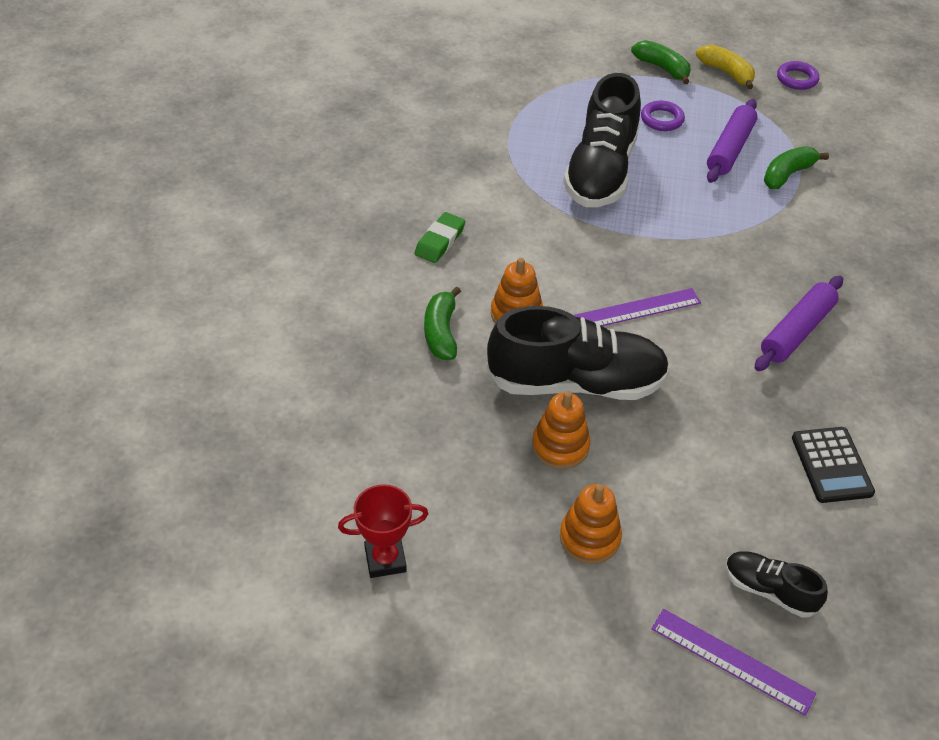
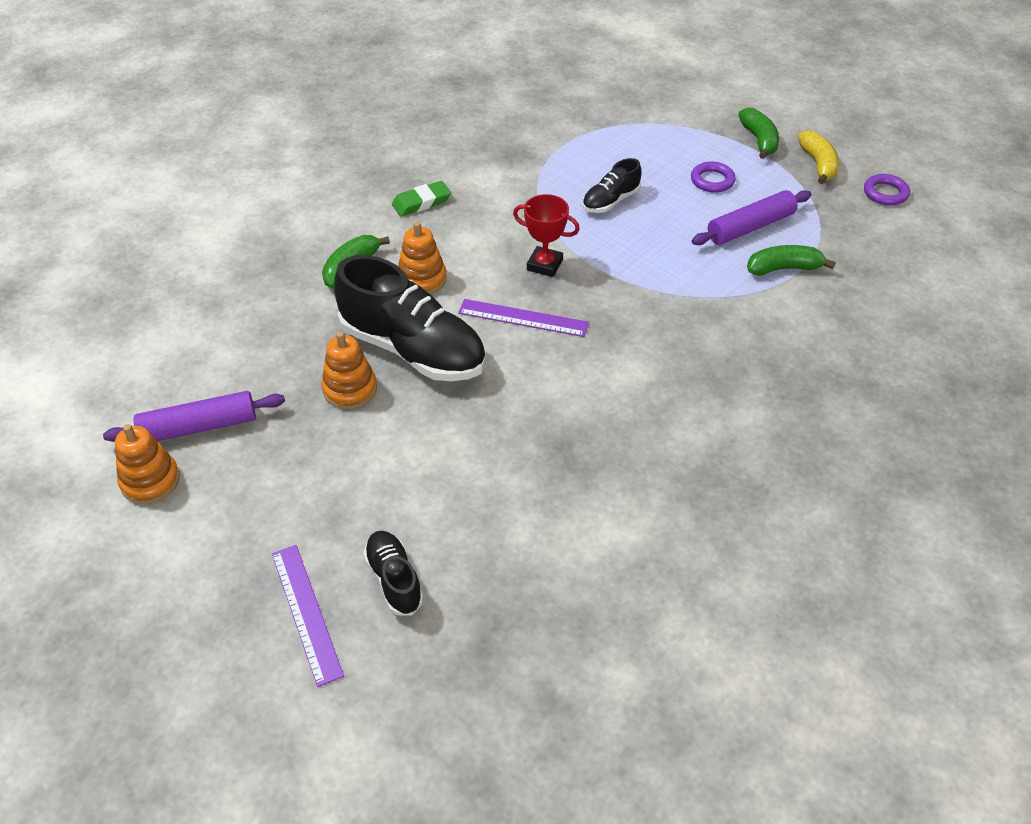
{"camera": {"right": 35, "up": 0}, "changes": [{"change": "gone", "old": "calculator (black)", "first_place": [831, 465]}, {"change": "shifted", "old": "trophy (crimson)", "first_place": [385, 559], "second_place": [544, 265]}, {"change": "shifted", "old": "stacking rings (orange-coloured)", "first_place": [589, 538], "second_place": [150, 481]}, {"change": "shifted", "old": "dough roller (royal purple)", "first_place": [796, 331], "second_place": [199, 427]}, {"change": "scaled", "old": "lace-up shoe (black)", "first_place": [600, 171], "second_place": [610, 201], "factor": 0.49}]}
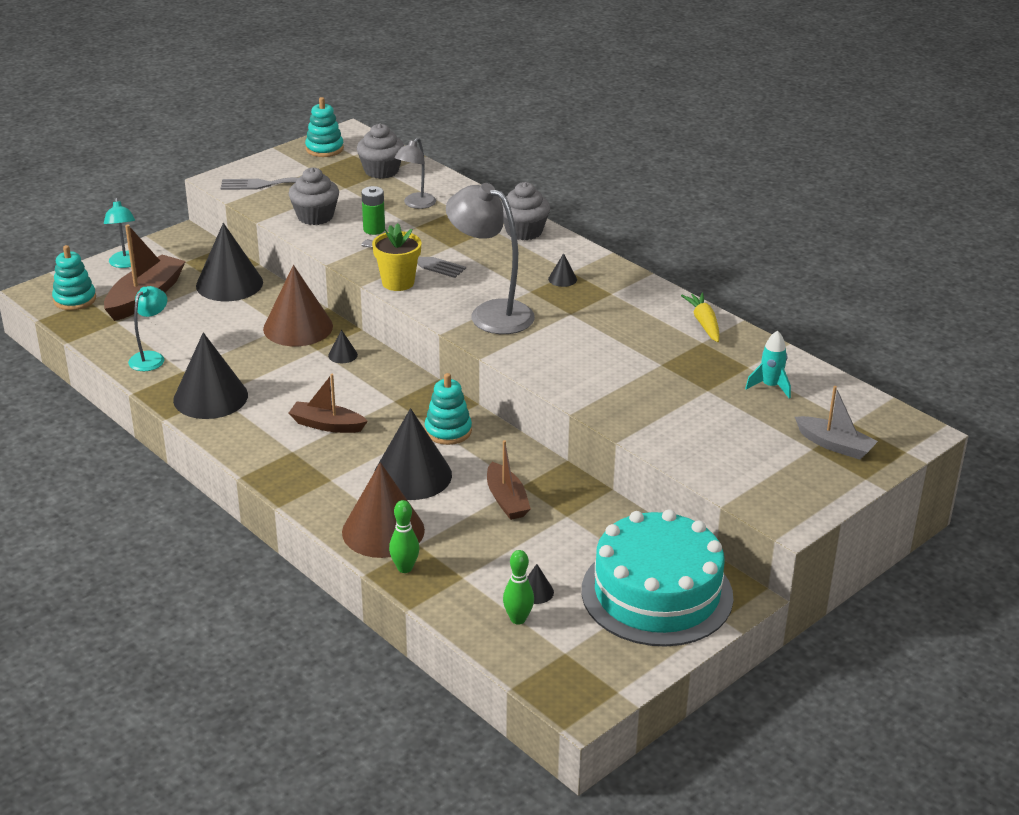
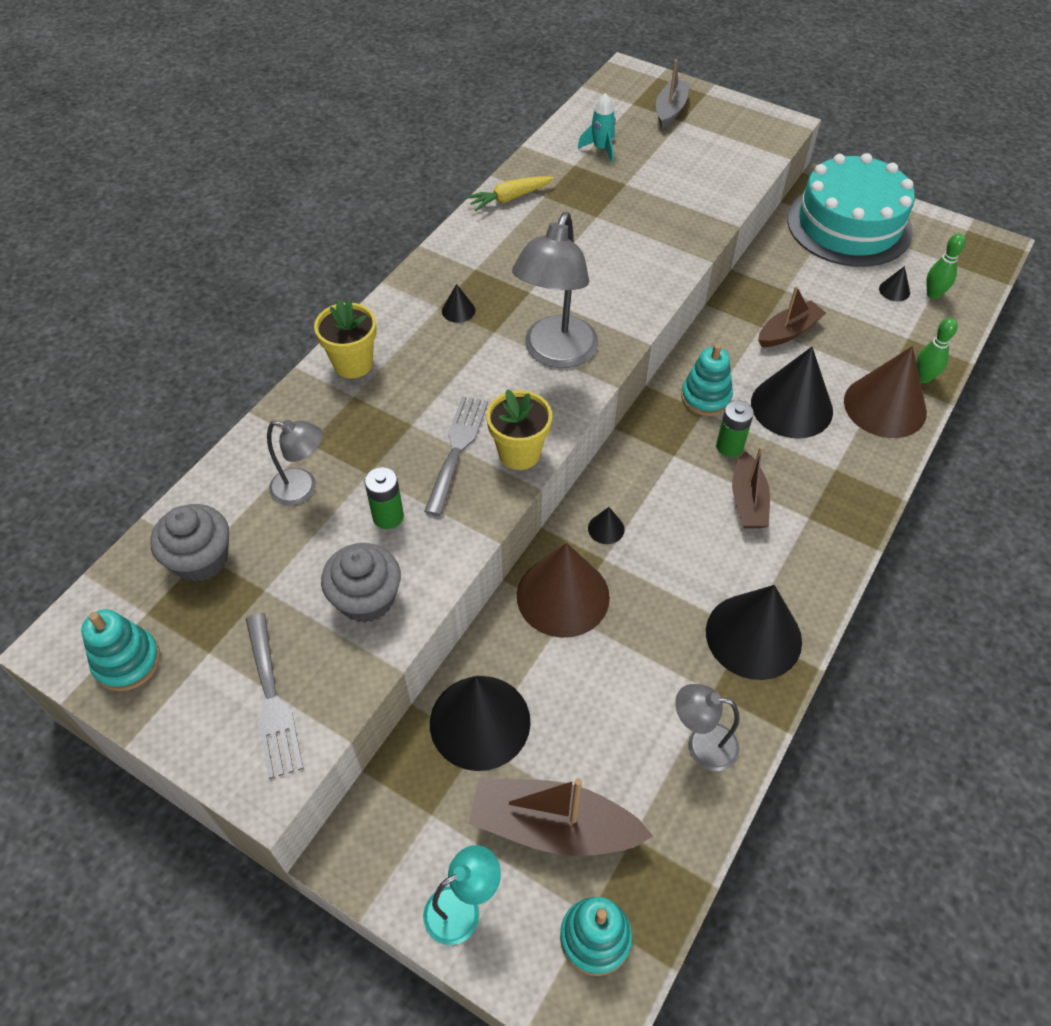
{"camera": {"right": -105, "up": 20}, "changes": [{"change": "new", "new": "battery (leaf-green)", "second_place": [729, 446]}, {"change": "swapped", "old": "cupcake (ash-grey)", "new": "potted plant (bright yellow)", "first_place": [524, 231], "second_place": [353, 364]}, {"change": "repainted", "old": "desk lamp (aqua)", "new": "desk lamp (ash-grey)", "first_place": [151, 357], "second_place": [701, 745]}]}
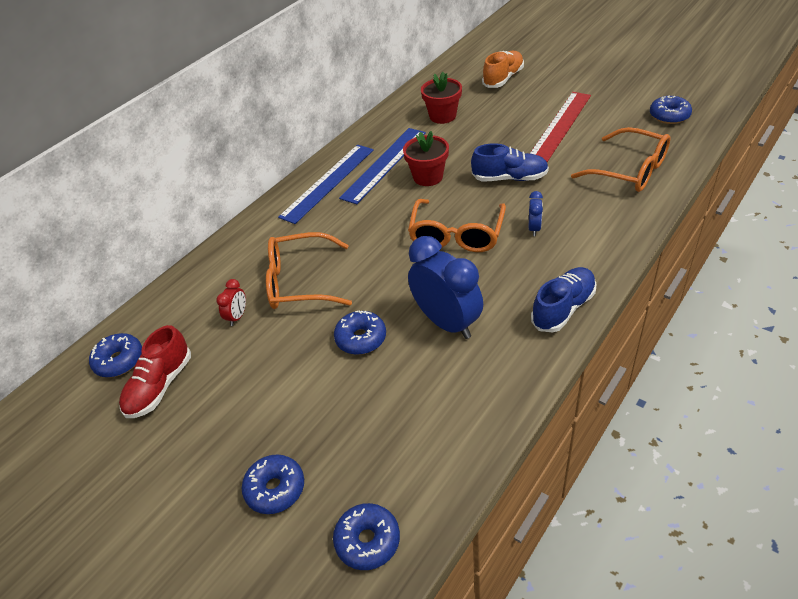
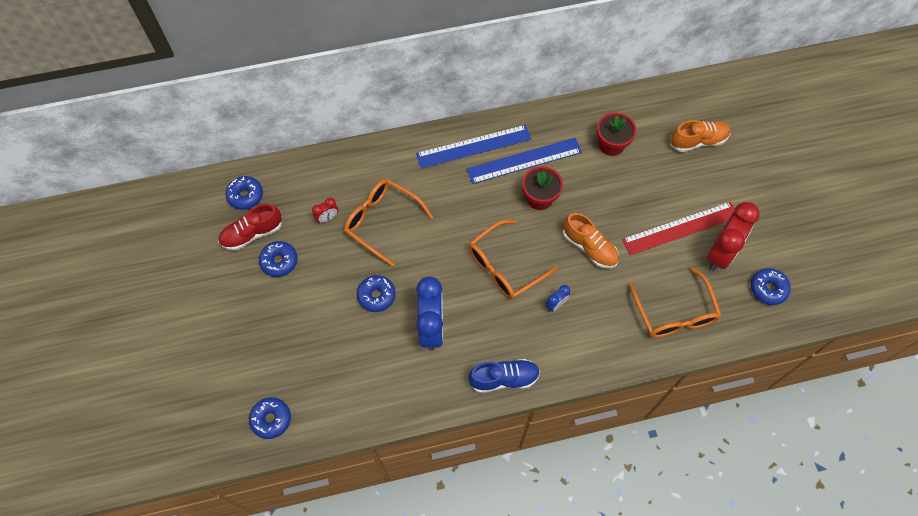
{"camera": {"right": 35, "up": 20}, "changes": [{"change": "new", "new": "alarm clock (crimson)", "second_place": [720, 253]}, {"change": "shifted", "old": "doughnut (blue)", "first_place": [275, 489], "second_place": [279, 261]}, {"change": "repainted", "old": "lace-up shoe (blue)", "new": "lace-up shoe (orange-coloured)", "first_place": [510, 178], "second_place": [589, 247]}]}
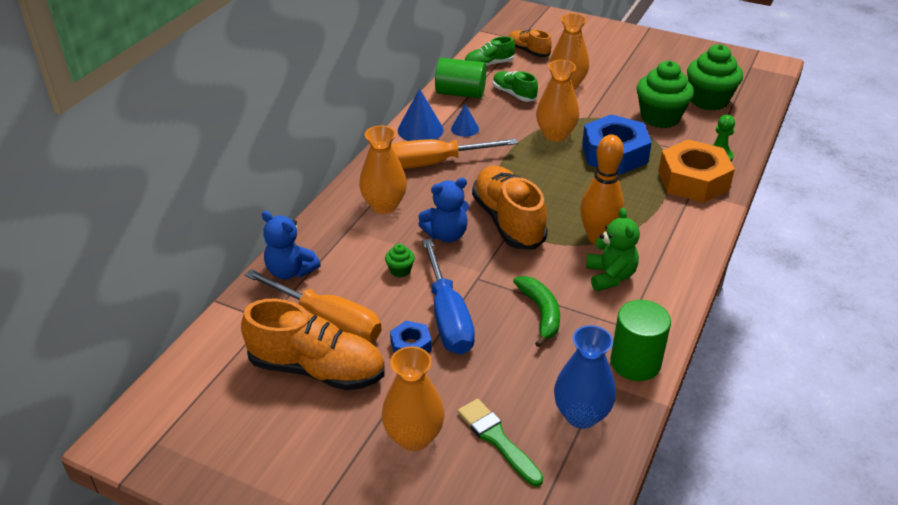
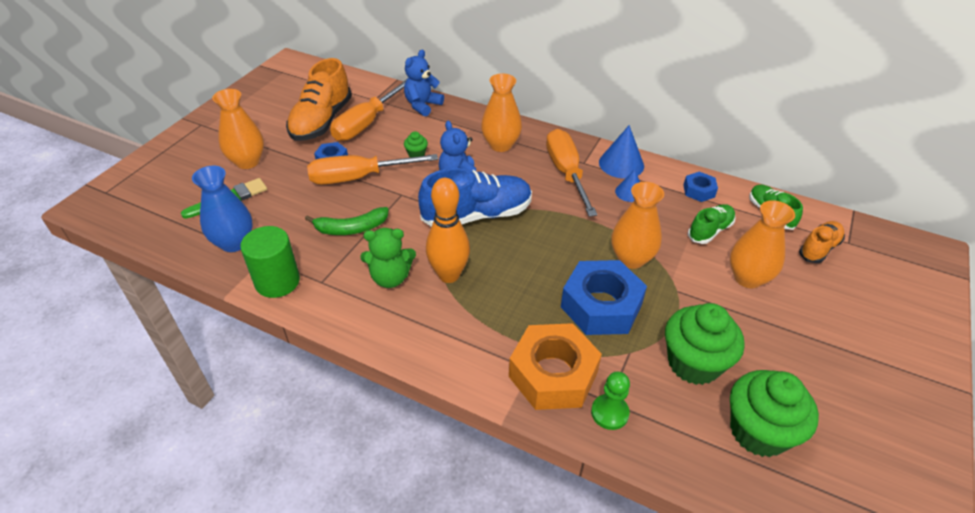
{"camera": {"right": 90, "up": 5}, "changes": [{"change": "swapped", "old": "cylinder (leaf-green)", "new": "hex nut (blue)", "first_place": [460, 93], "second_place": [698, 191]}, {"change": "repainted", "old": "flat screwdriver (blue)", "new": "flat screwdriver (orange-coloured)", "first_place": [448, 317], "second_place": [358, 178]}, {"change": "repainted", "old": "lace-up shoe (orange-coloured)", "new": "lace-up shoe (blue)", "first_place": [508, 221], "second_place": [477, 215]}]}
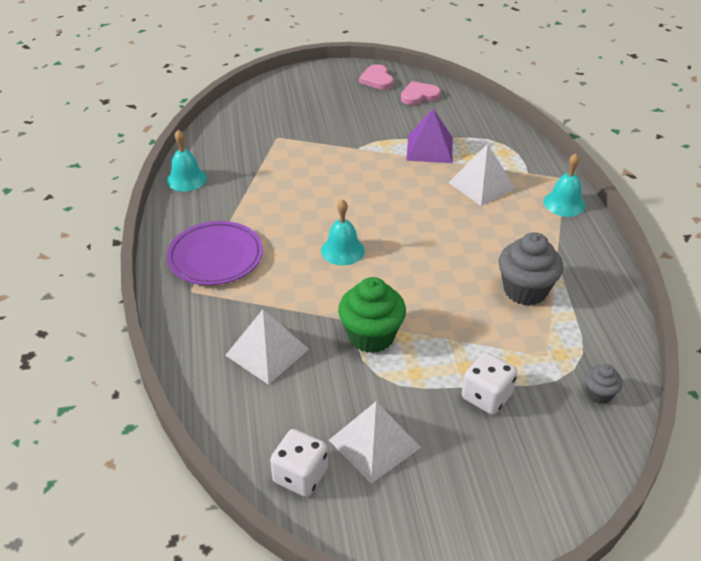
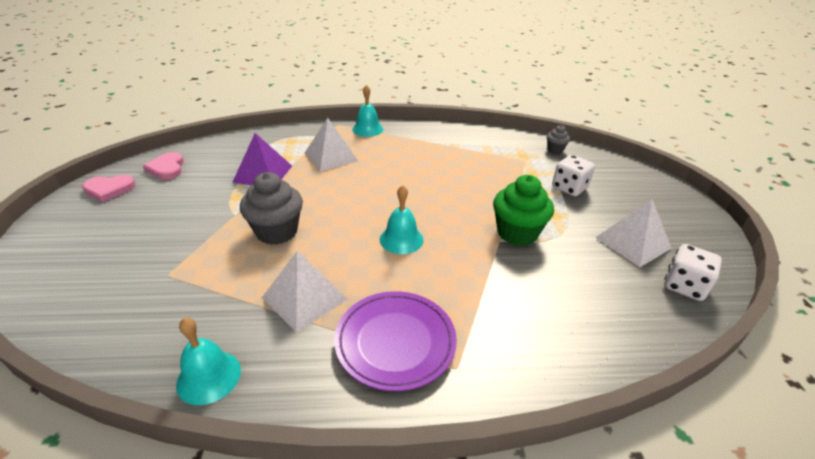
{"camera": {"right": -85, "up": -5}, "changes": [{"change": "shifted", "old": "solid pyramid (white)", "first_place": [267, 352], "second_place": [305, 298]}, {"change": "shifted", "old": "cupcake (ash-grey)", "first_place": [525, 290], "second_place": [277, 231]}]}
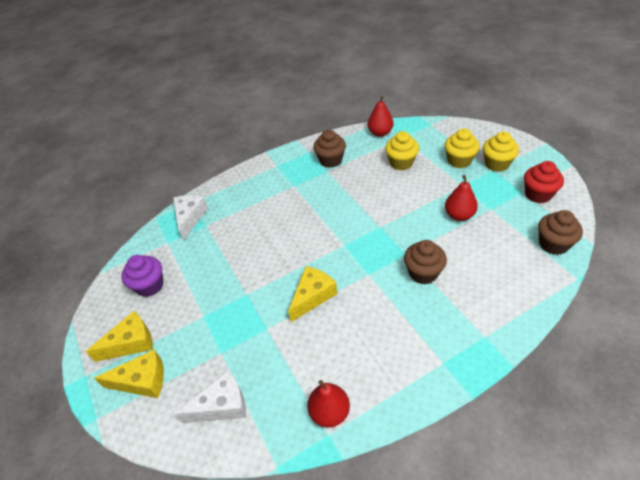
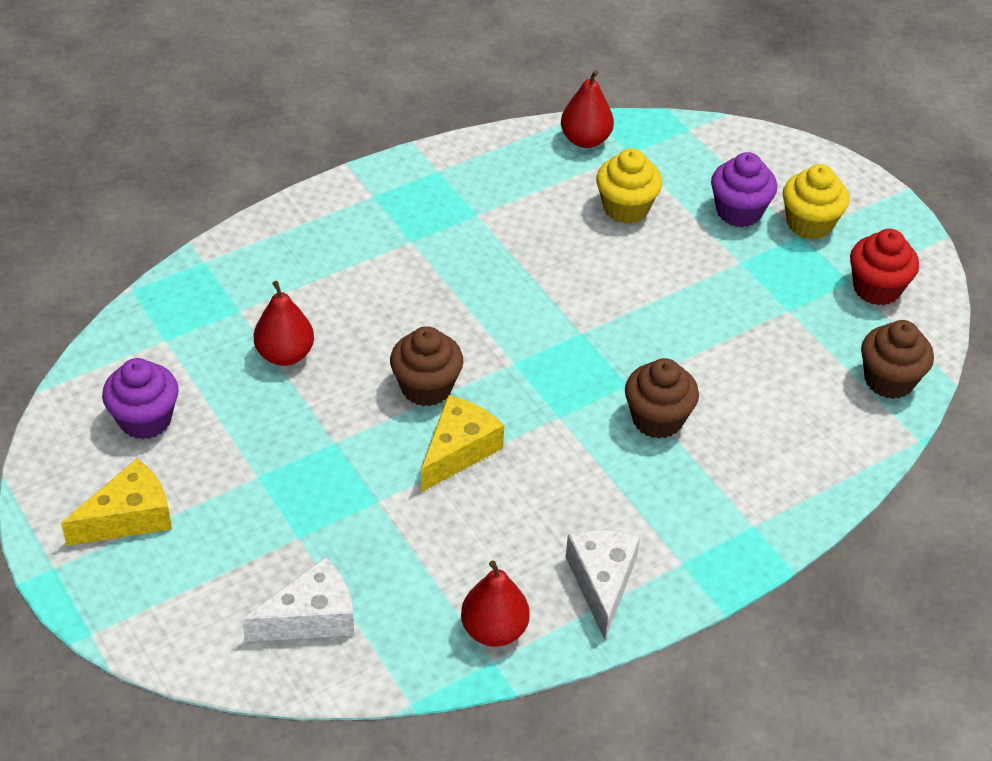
{"camera": {"right": -10, "up": 0}, "changes": [{"change": "gone", "old": "piece of cheese (bright yellow)", "first_place": [142, 381]}, {"change": "shifted", "old": "piece of cheese (white)", "first_place": [190, 218], "second_place": [602, 582]}, {"change": "shifted", "old": "cupcake (brown)", "first_place": [330, 160], "second_place": [426, 387]}, {"change": "shifted", "old": "pear (crimson)", "first_place": [459, 215], "second_place": [285, 354]}, {"change": "repainted", "old": "cupcake (bright yellow)", "new": "cupcake (royal purple)", "first_place": [459, 161], "second_place": [739, 212]}]}
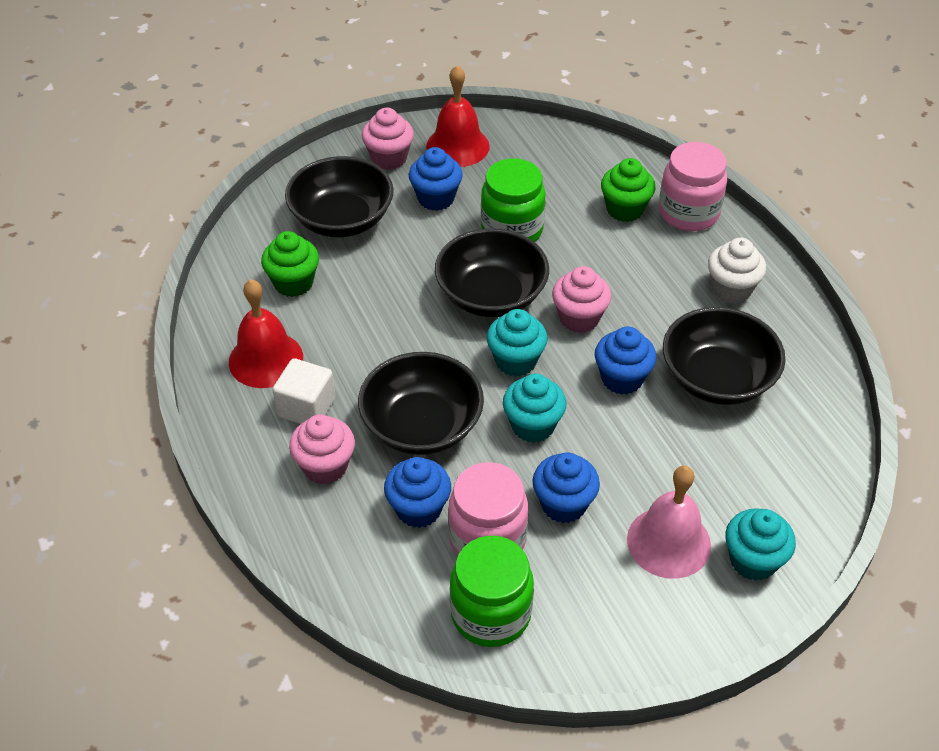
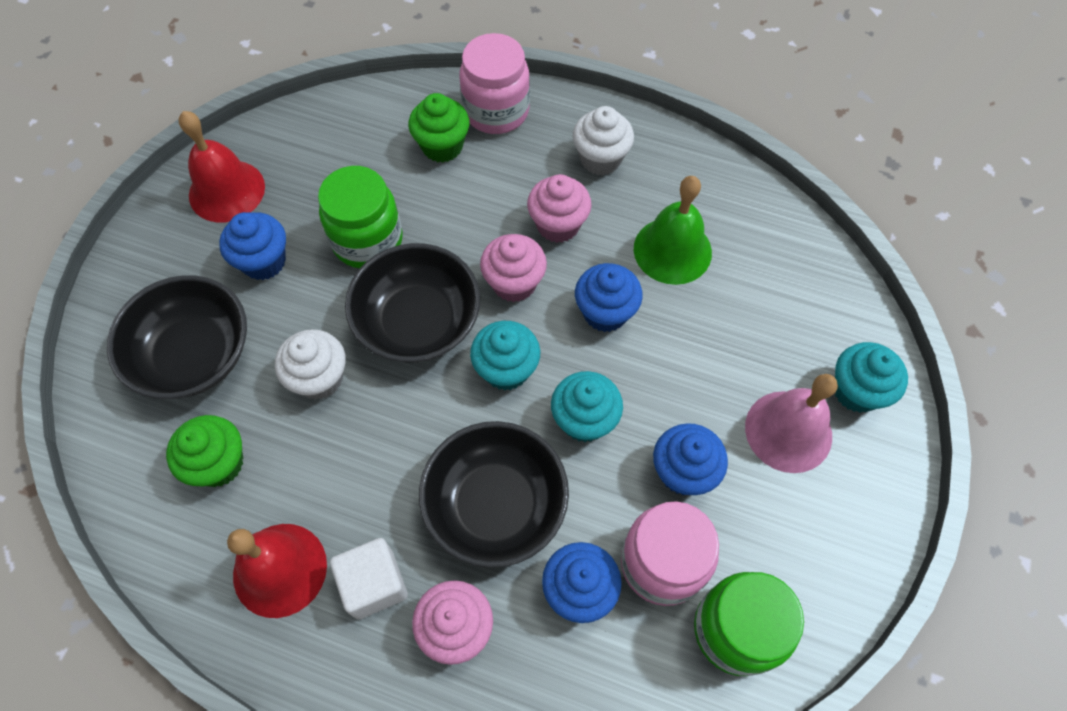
{"camera": {"right": -45, "up": 15}, "changes": [{"change": "new", "new": "cupcake (white)", "second_place": [319, 378]}, {"change": "shifted", "old": "cupcake (rose-pink)", "first_place": [389, 158], "second_place": [558, 225]}, {"change": "swapped", "old": "bowl (black)", "new": "hand bell (leaf-green)", "first_place": [717, 378], "second_place": [672, 250]}]}
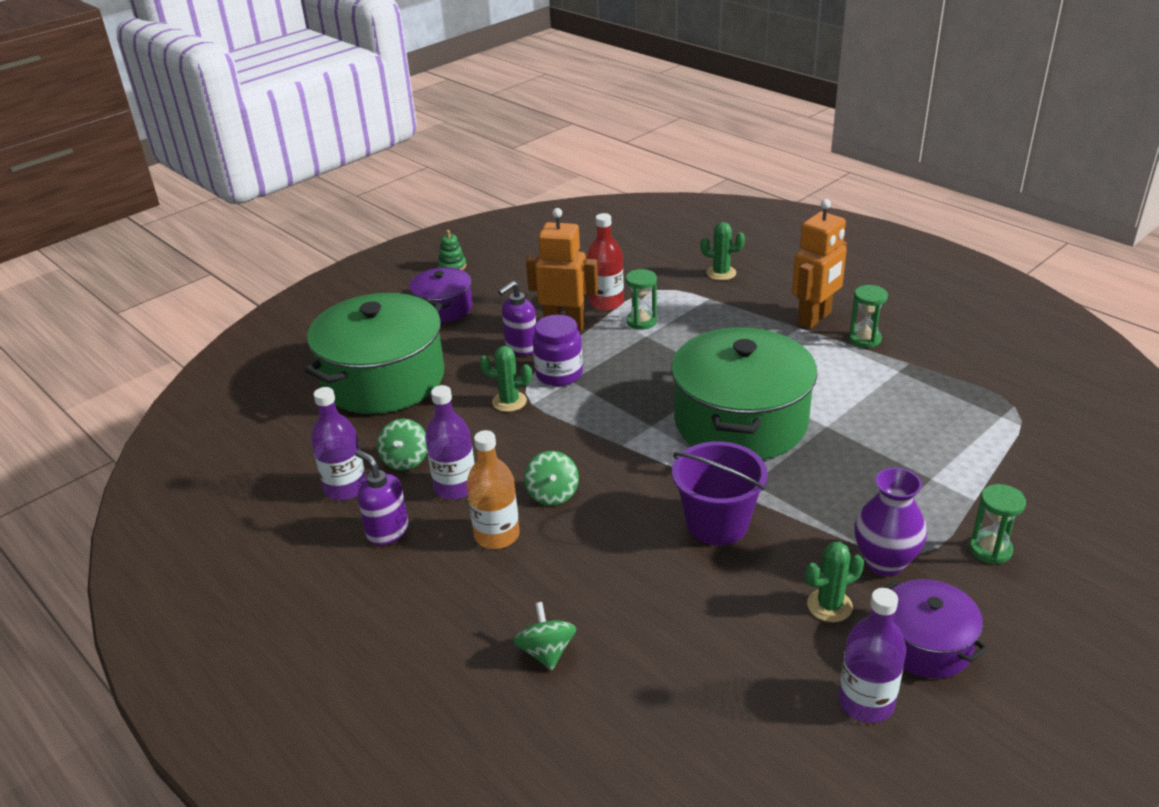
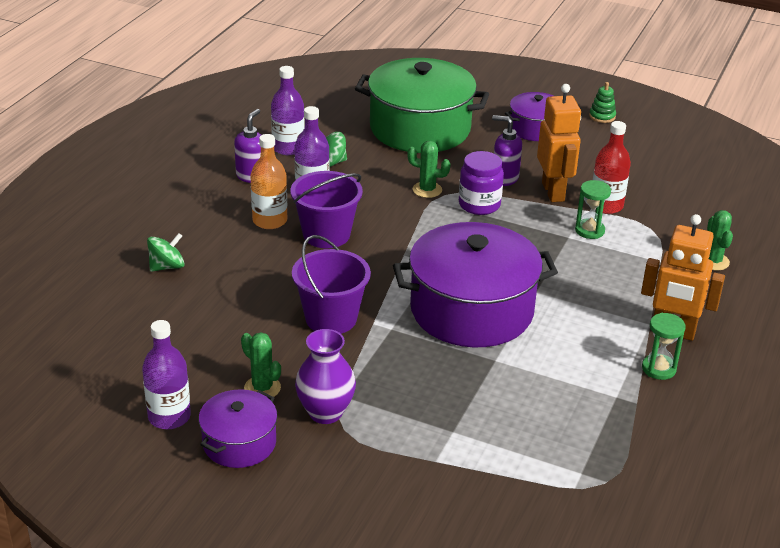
{"camera": {"right": 65, "up": 0}, "changes": [{"change": "gone", "old": "hourglass (leaf-green)", "first_place": [990, 549]}, {"change": "swapped", "old": "spinning top (leaf-green)", "new": "bucket (royal purple)", "first_place": [552, 494], "second_place": [326, 234]}, {"change": "repainted", "old": "pot (leaf-green)", "new": "pot (royal purple)", "first_place": [740, 422], "second_place": [471, 310]}, {"change": "rotated", "old": "saguaro cactus (leaf-green)", "first_place": [509, 401], "second_place": [427, 190], "degrees": -60}]}
